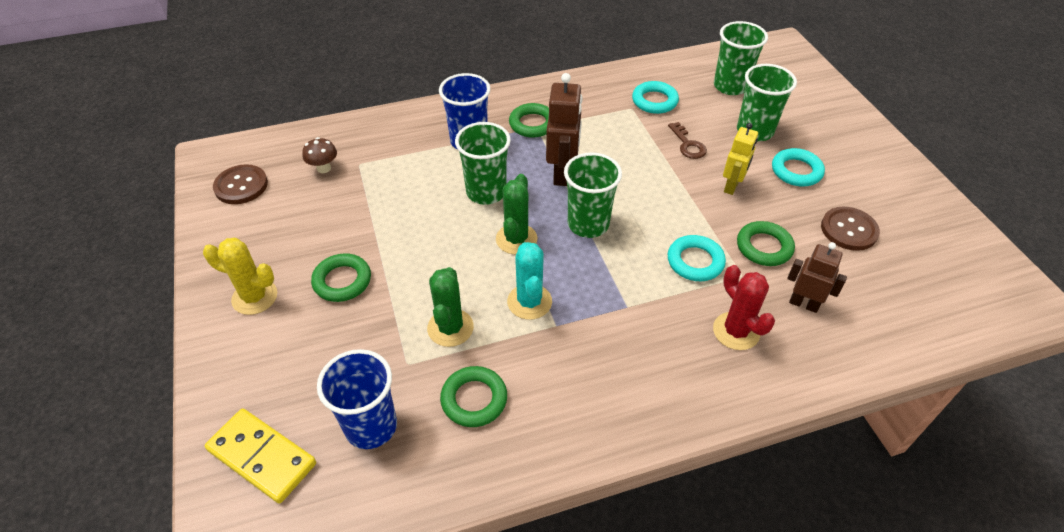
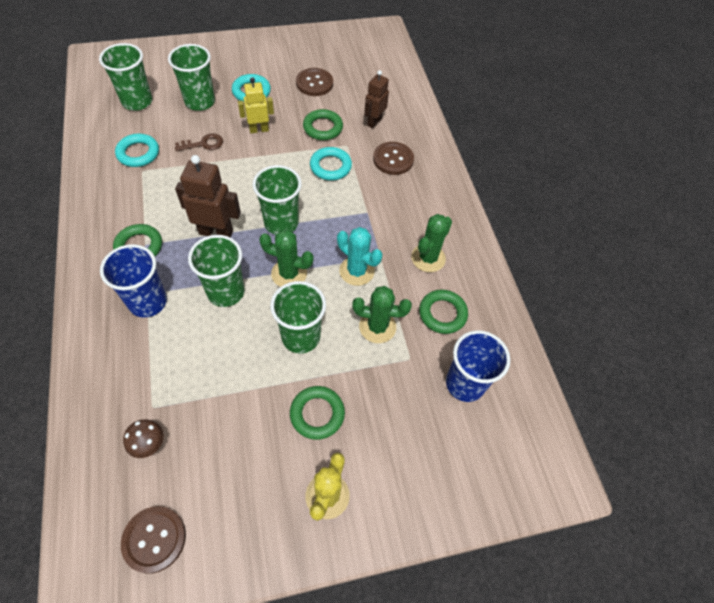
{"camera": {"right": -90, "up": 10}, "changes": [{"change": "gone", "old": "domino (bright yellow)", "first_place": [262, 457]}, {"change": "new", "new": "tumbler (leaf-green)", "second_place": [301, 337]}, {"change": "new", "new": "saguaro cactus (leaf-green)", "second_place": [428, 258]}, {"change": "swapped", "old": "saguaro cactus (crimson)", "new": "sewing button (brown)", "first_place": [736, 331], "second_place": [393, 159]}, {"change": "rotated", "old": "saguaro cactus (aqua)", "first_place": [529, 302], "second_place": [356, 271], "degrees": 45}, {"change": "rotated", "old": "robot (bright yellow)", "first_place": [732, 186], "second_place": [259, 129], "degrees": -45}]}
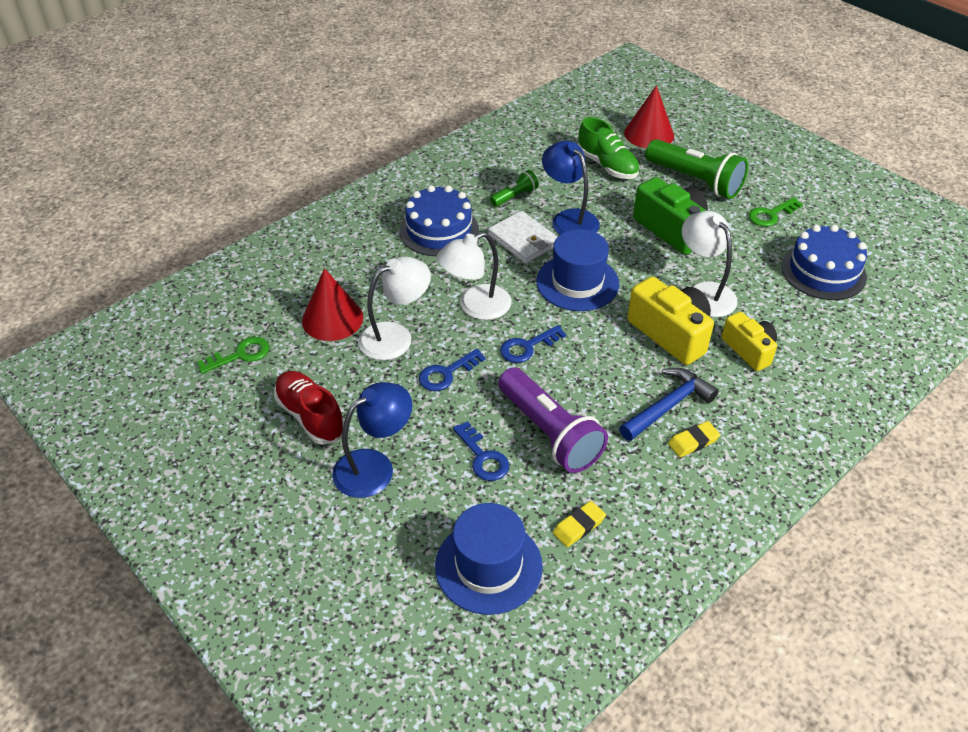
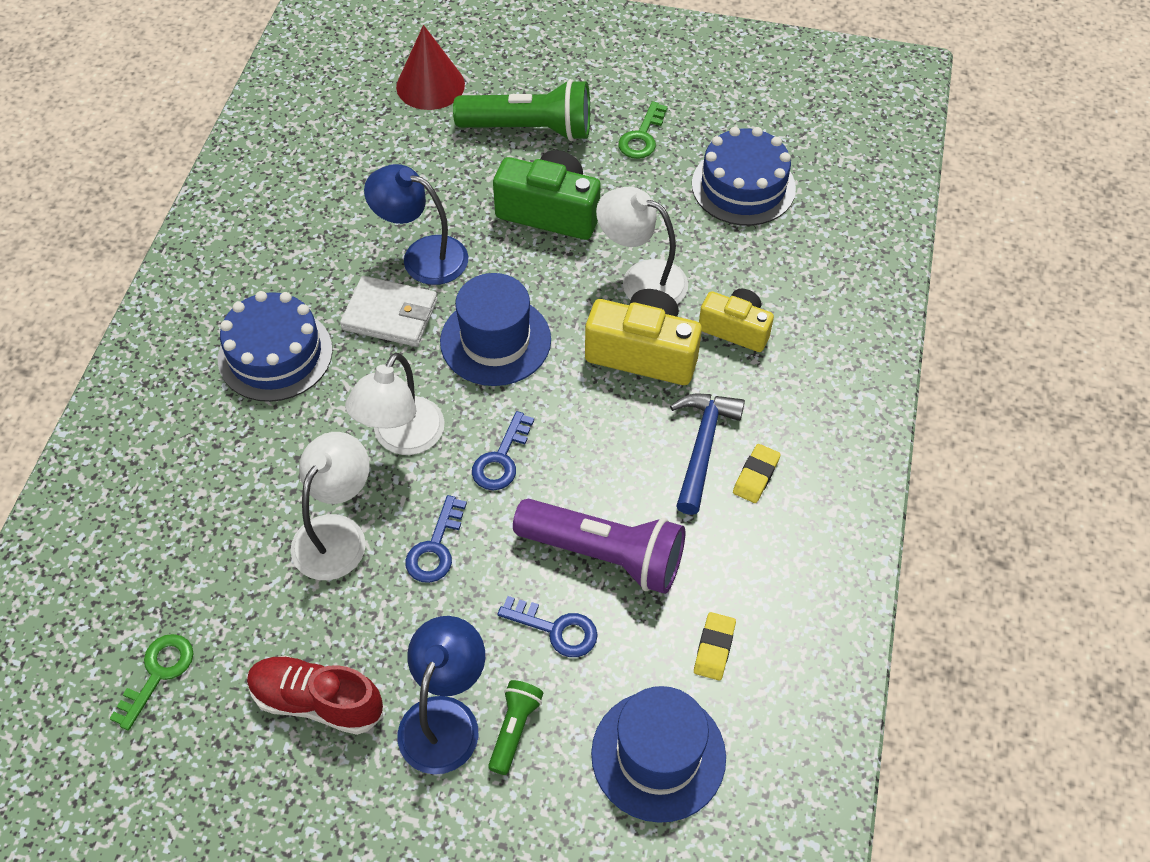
{"camera": {"right": -35, "up": 10}, "changes": [{"change": "gone", "old": "cone shape (crimson)", "first_place": [332, 319]}, {"change": "gone", "old": "lace-up shoe (leaf-green)", "first_place": [607, 165]}, {"change": "shifted", "old": "torch (leaf-green)", "first_place": [515, 196], "second_place": [514, 729]}]}
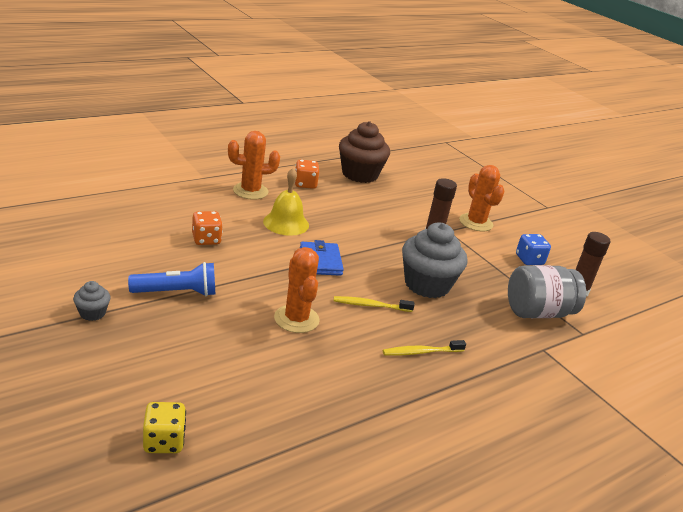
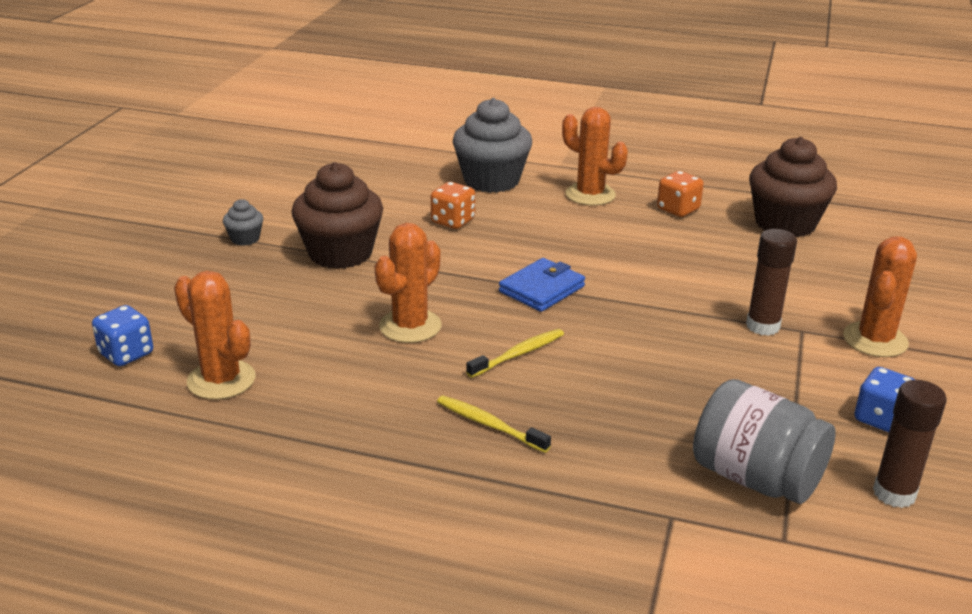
{"camera": {"right": 55, "up": 0}, "changes": [{"change": "gone", "old": "hand bell (bright yellow)", "first_place": [286, 223]}, {"change": "new", "new": "saguaro cactus (orange-coloured)", "second_place": [221, 380]}, {"change": "shifted", "old": "cupcake (ash-grey)", "first_place": [427, 284], "second_place": [491, 180]}, {"change": "swapped", "old": "torch (blue)", "new": "cupcake (brown)", "first_place": [176, 292], "second_place": [340, 253]}, {"change": "repainted", "old": "dice (bright yellow)", "new": "dice (blue)", "first_place": [164, 441], "second_place": [126, 354]}, {"change": "rotated", "old": "dental brush (bright yellow)", "first_place": [370, 305], "second_place": [518, 354], "degrees": 90}]}
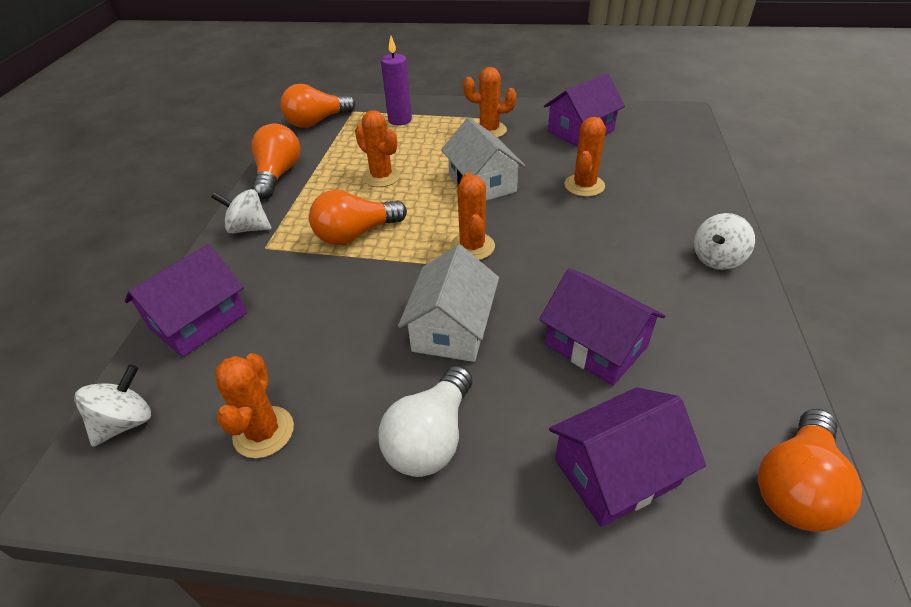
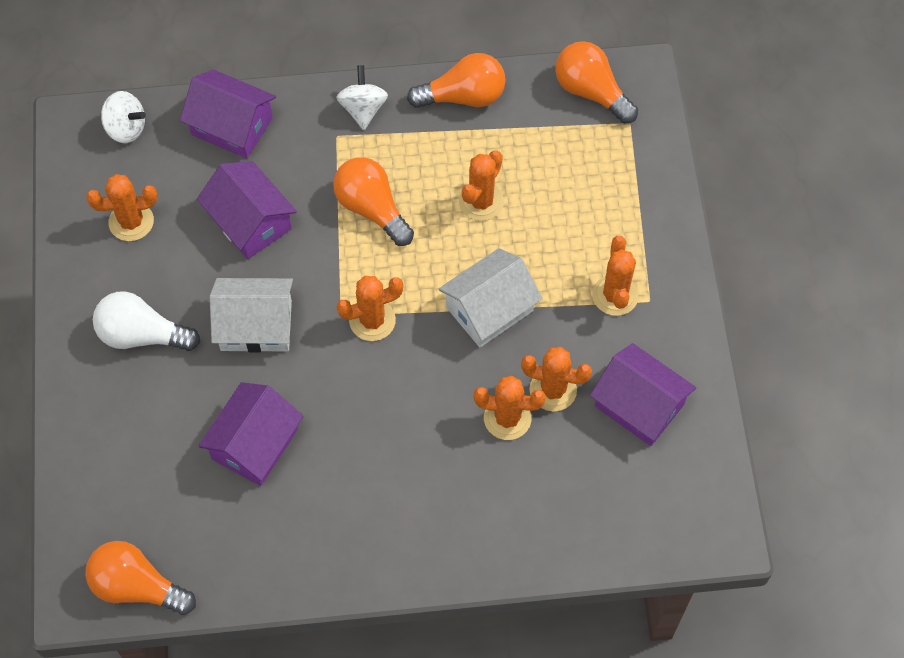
{"camera": {"right": 75, "up": 20}, "changes": [{"change": "gone", "old": "wax candle (royal purple)", "first_place": [400, 120]}, {"change": "gone", "old": "spinning top (white)", "first_place": [717, 259]}, {"change": "new", "new": "saguaro cactus (orange-coloured)", "second_place": [553, 390]}, {"change": "shifted", "old": "toy house (royal purple)", "first_place": [616, 472], "second_place": [250, 221]}]}
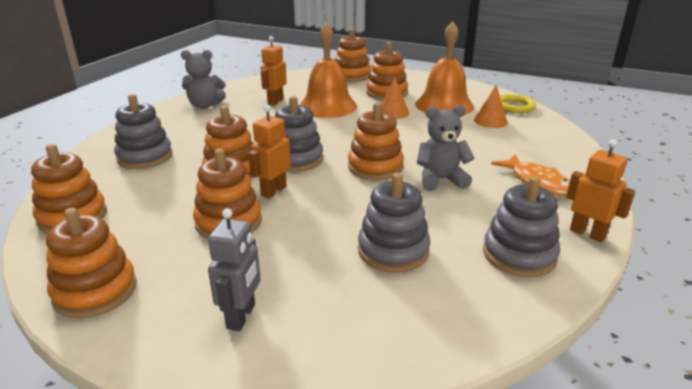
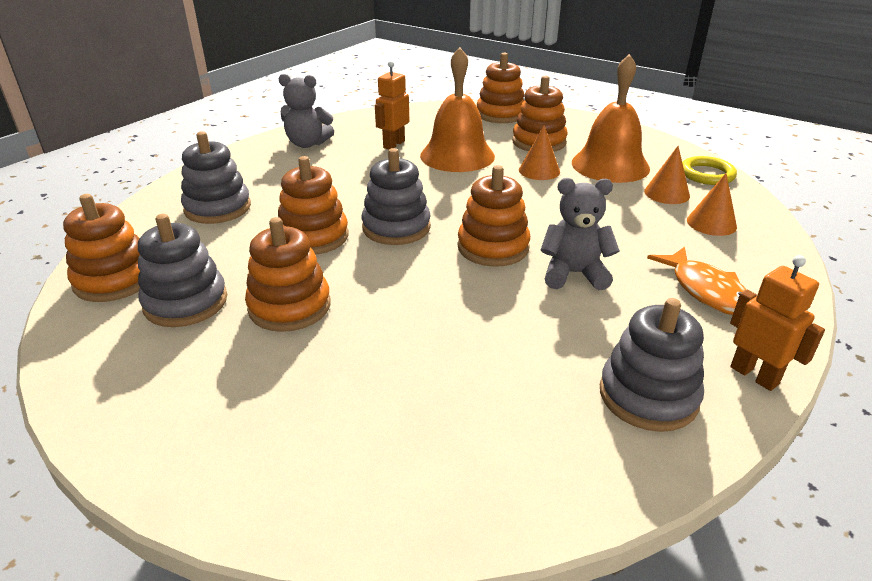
{"camera": {"right": 10, "up": 5}, "changes": [{"change": "gone", "old": "stacking rings (orange-coloured)", "first_place": [95, 291]}, {"change": "gone", "old": "robot (ash-grey)", "first_place": [241, 316]}, {"change": "gone", "old": "robot (orange-coloured)", "first_place": [273, 191]}, {"change": "new", "new": "cone shape (orange-coloured)", "second_place": [711, 223]}, {"change": "shifted", "old": "stacking rings (ash-grey)", "first_place": [393, 251], "second_place": [186, 302]}]}
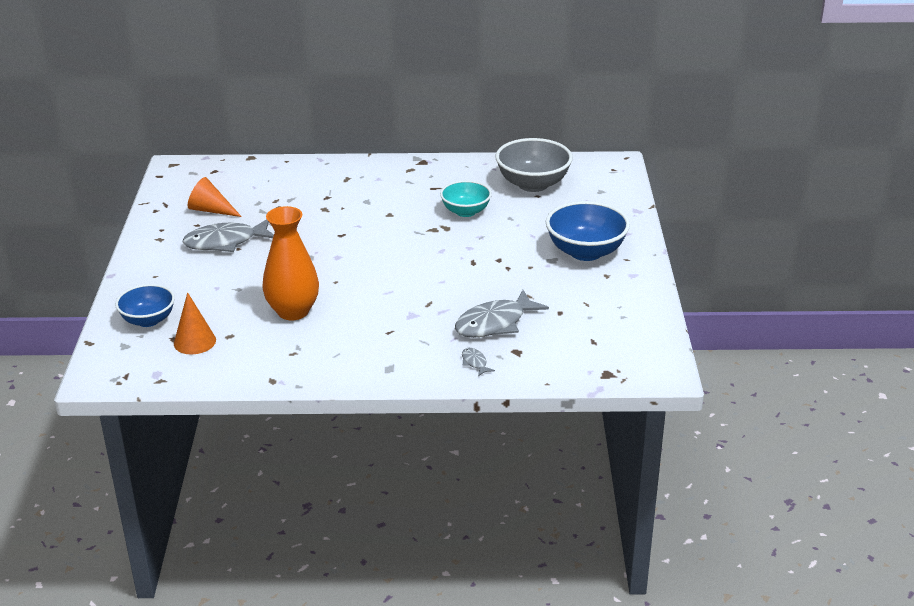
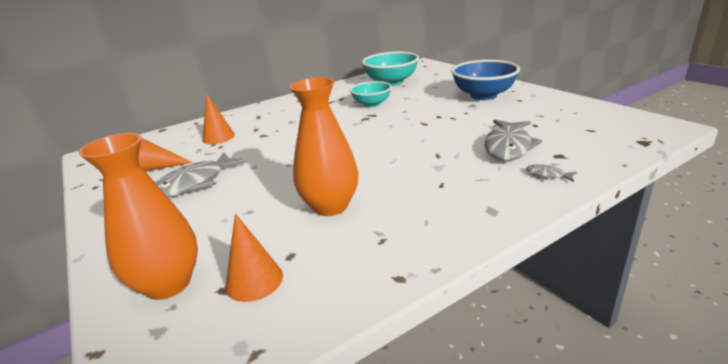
{"camera": {"right": -30, "up": -5}, "changes": [{"change": "new", "new": "cone shape (orange-coloured)", "second_place": [218, 137]}, {"change": "swapped", "old": "bowl (blue)", "new": "flower vase (orange-coloured)", "first_place": [148, 320], "second_place": [168, 284]}, {"change": "repainted", "old": "bowl (ash-grey)", "new": "bowl (aqua)", "first_place": [533, 184], "second_place": [391, 82]}]}
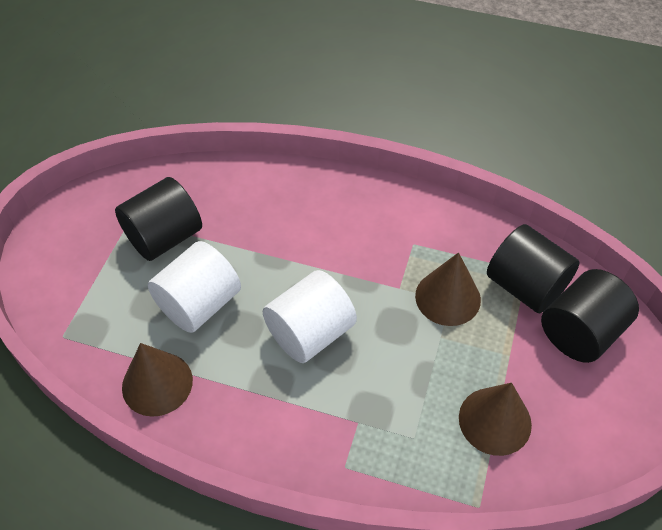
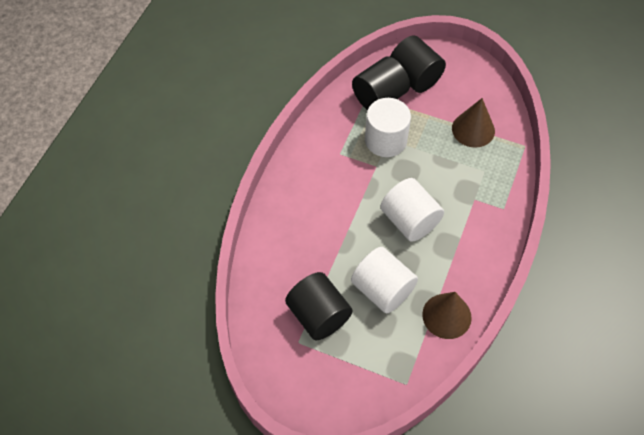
{"camera": {"right": -85, "up": 5}, "changes": [{"change": "swapped", "old": "cone shape (brown)", "new": "cylinder (white)", "first_place": [448, 297], "second_place": [385, 140]}]}
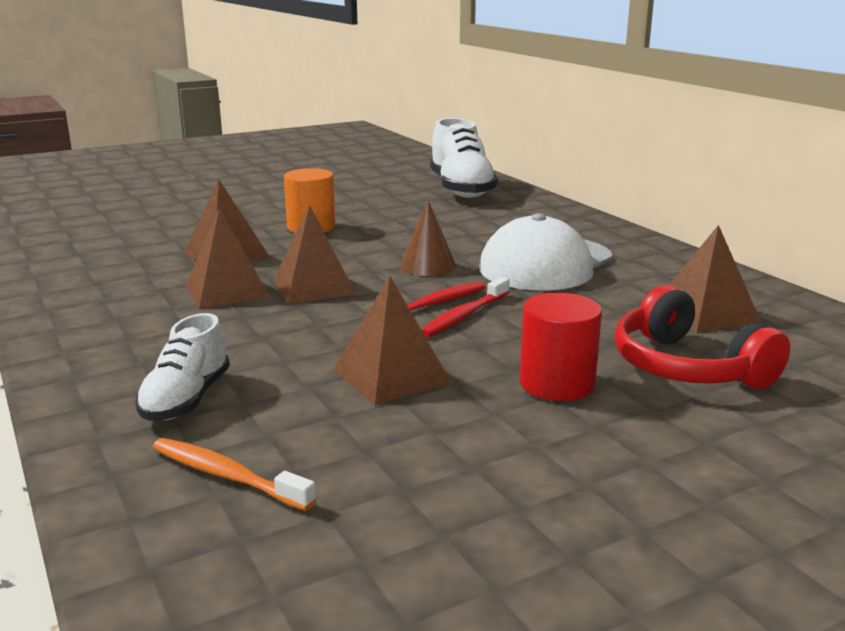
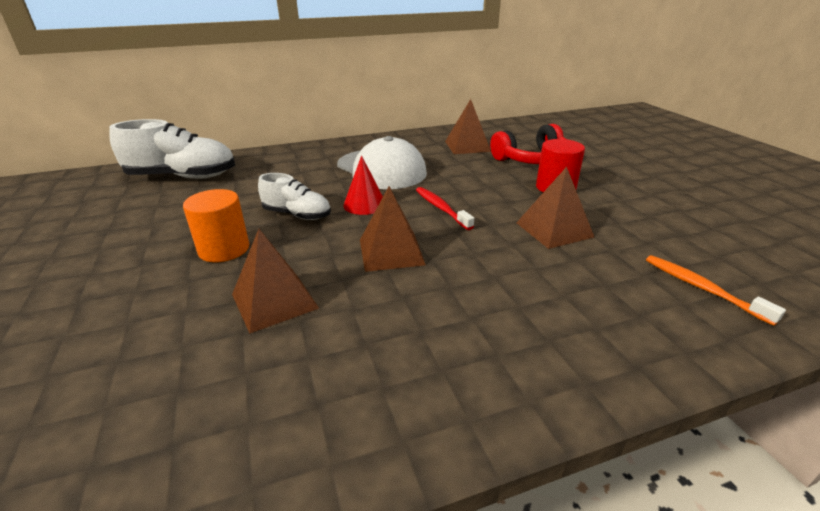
{"camera": {"right": -80, "up": 10}, "changes": [{"change": "gone", "old": "solid pyramid (brown)", "first_place": [227, 290]}, {"change": "gone", "old": "dental brush (crimson)", "first_place": [464, 316]}, {"change": "shifted", "old": "lace-up shoe (white)", "first_place": [186, 399], "second_place": [297, 215]}, {"change": "repainted", "old": "cone shape (brown)", "new": "cone shape (crimson)", "first_place": [428, 265], "second_place": [364, 204]}, {"change": "rotated", "old": "dental brush (orange-coloured)", "first_place": [227, 476], "second_place": [702, 288], "degrees": 105}]}
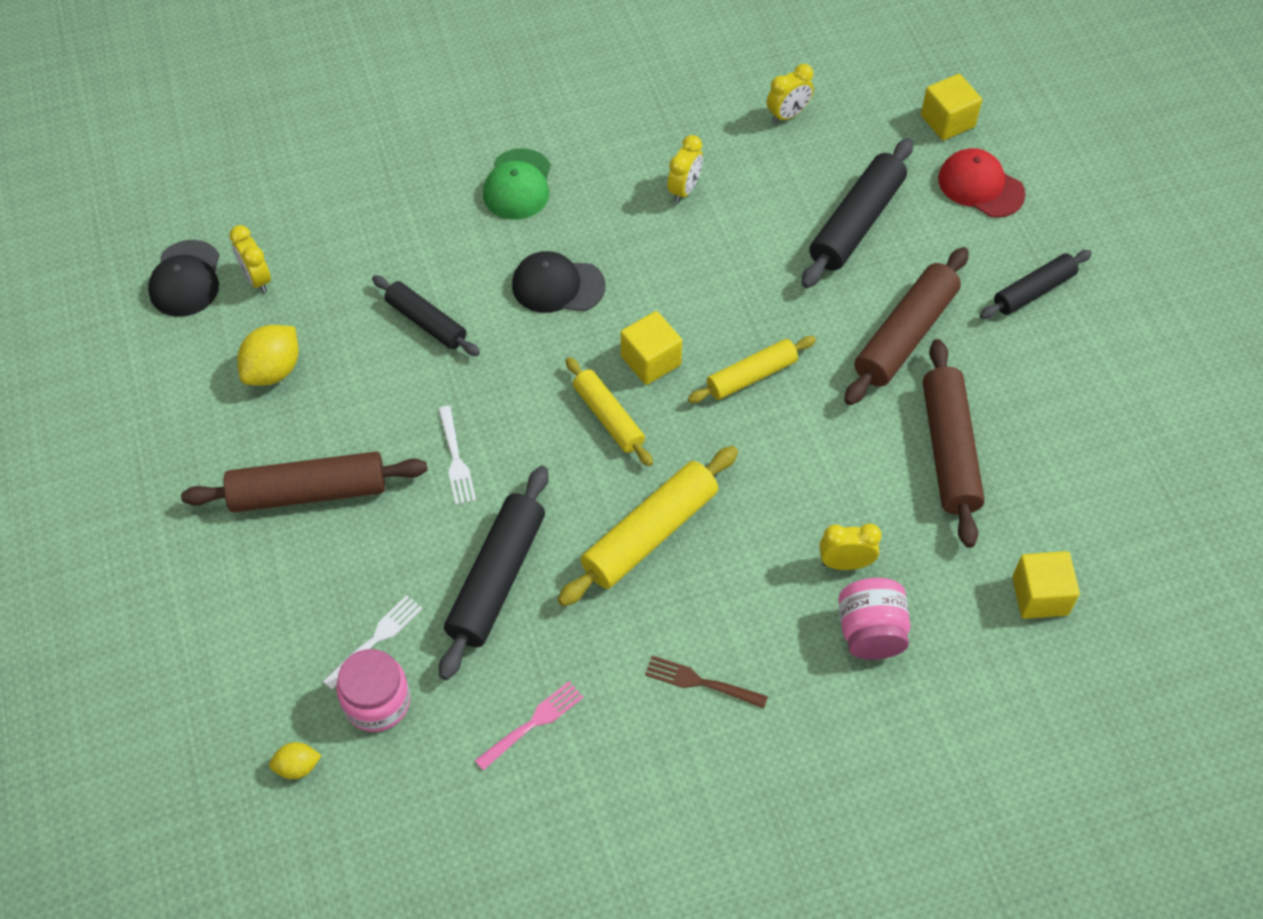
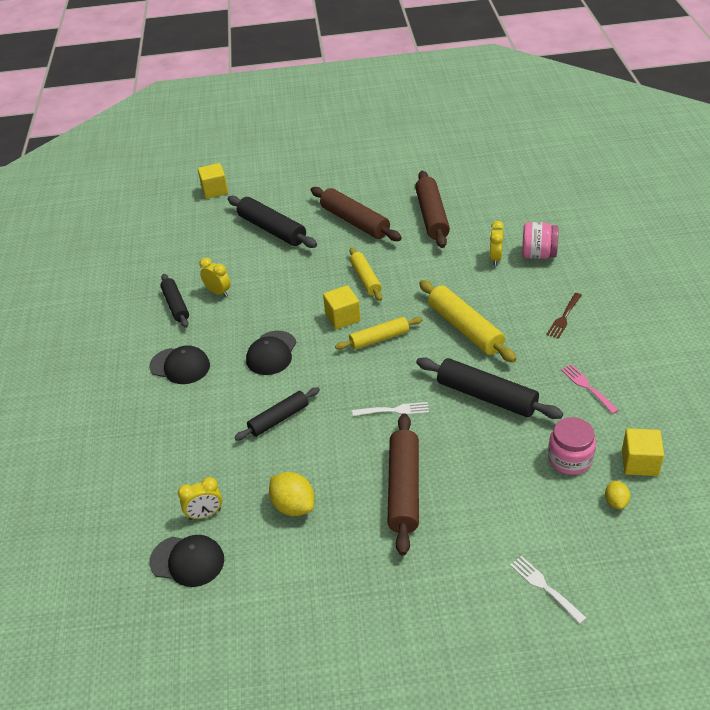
{"camera": {"right": -75, "up": -15}, "changes": [{"change": "gone", "old": "alarm clock (bright yellow)", "first_place": [788, 115]}, {"change": "gone", "old": "cap (crimson)", "first_place": [980, 186]}, {"change": "shifted", "old": "table fork (white)", "first_place": [375, 640], "second_place": [545, 587]}, {"change": "shifted", "old": "dough roller (black)", "first_place": [1034, 291], "second_place": [176, 305]}, {"change": "shifted", "old": "cube (bright yellow)", "first_place": [1040, 596], "second_place": [640, 463]}, {"change": "repainted", "old": "cap (leaf-green)", "new": "cap (black)", "first_place": [518, 185], "second_place": [180, 366]}, {"change": "rotated", "old": "dough roller (brown)", "first_place": [949, 450], "second_place": [432, 216], "degrees": 75}]}
